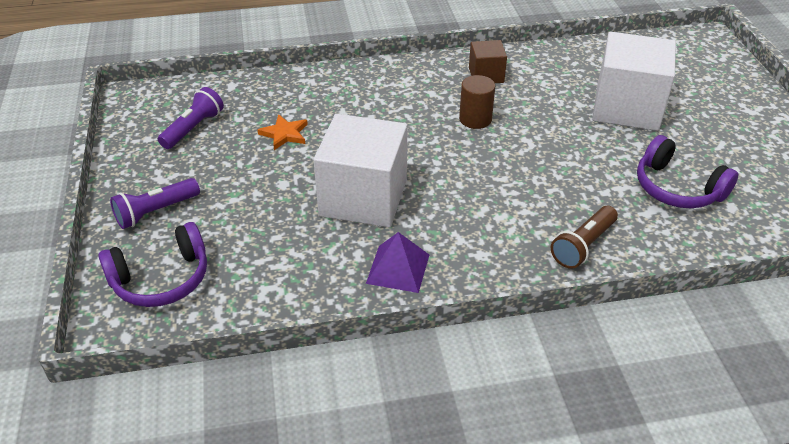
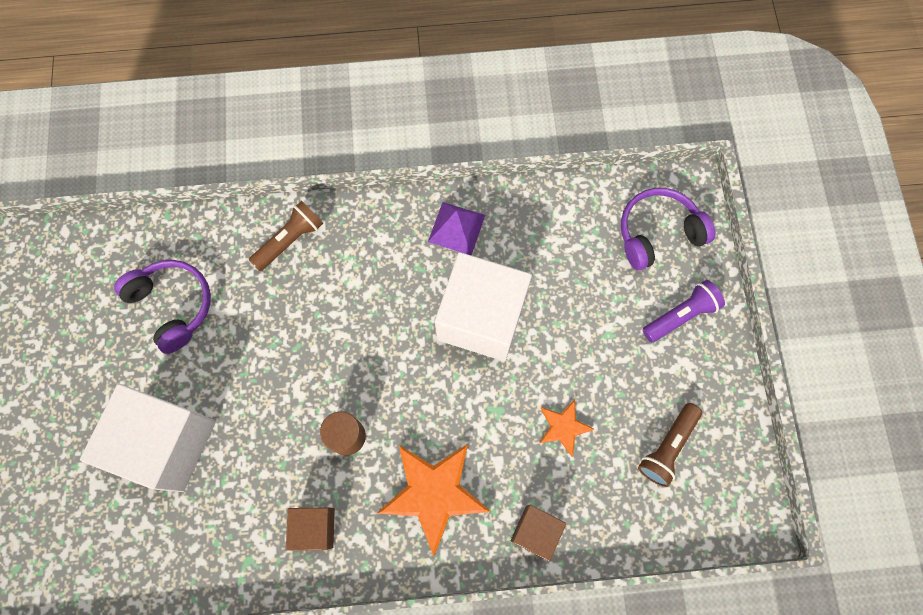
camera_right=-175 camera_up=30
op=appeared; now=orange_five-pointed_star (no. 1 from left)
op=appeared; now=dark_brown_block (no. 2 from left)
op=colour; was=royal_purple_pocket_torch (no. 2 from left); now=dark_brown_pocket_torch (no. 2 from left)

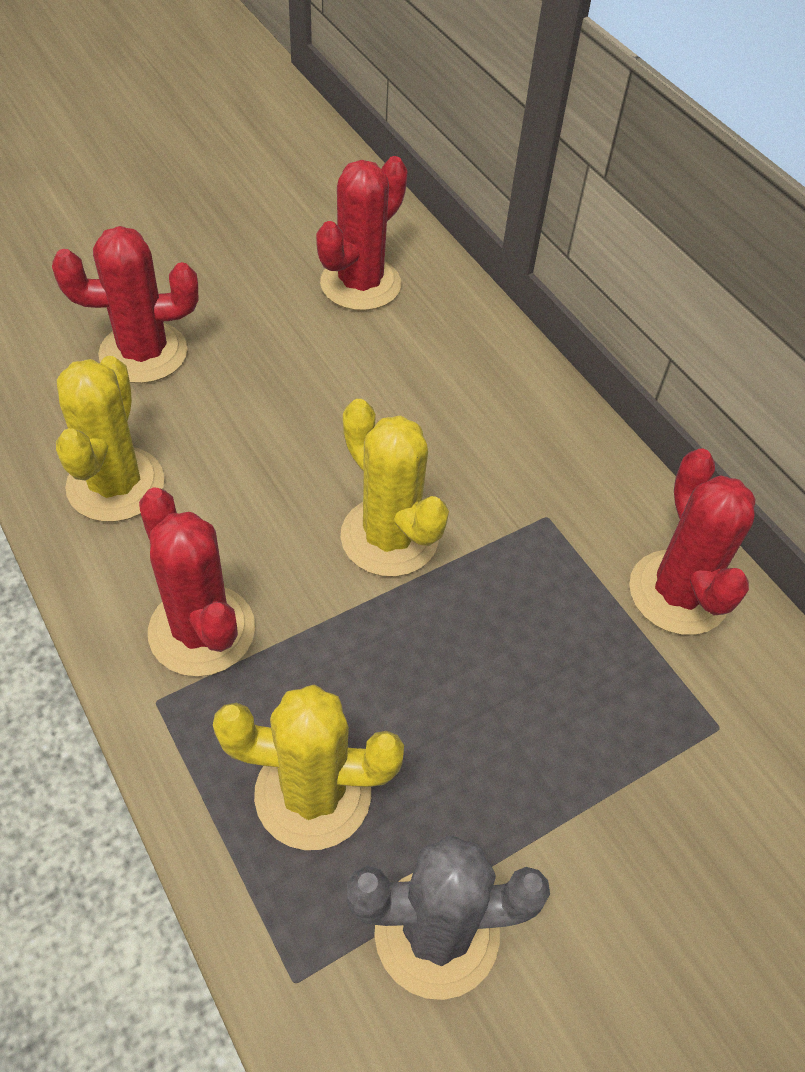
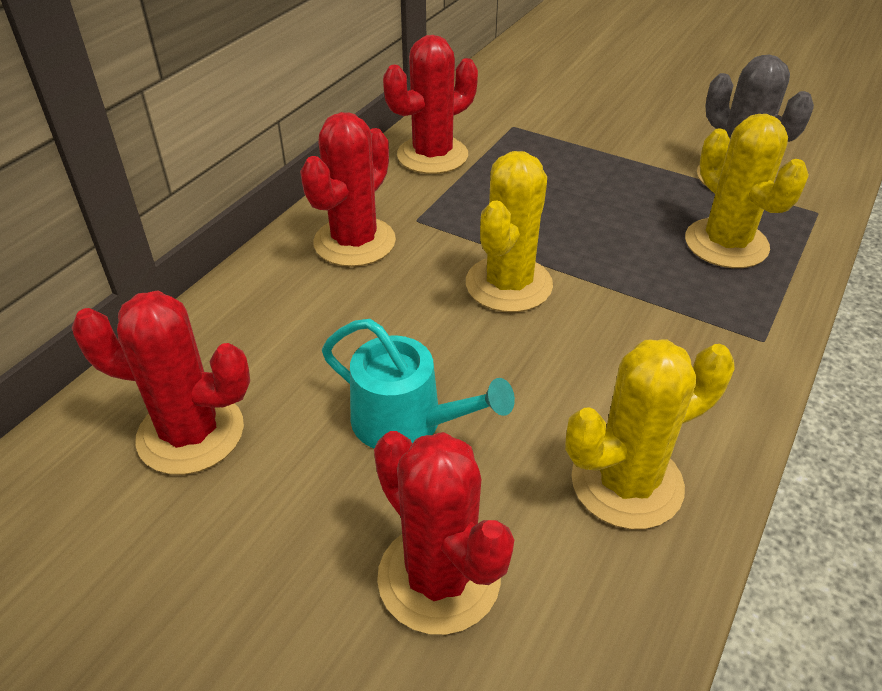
camera_right=-115 camera_up=-10
op=relocated; was=scarlet_prickly_plant (no. 2 from left)
op=appeared; now=teal_watering_can

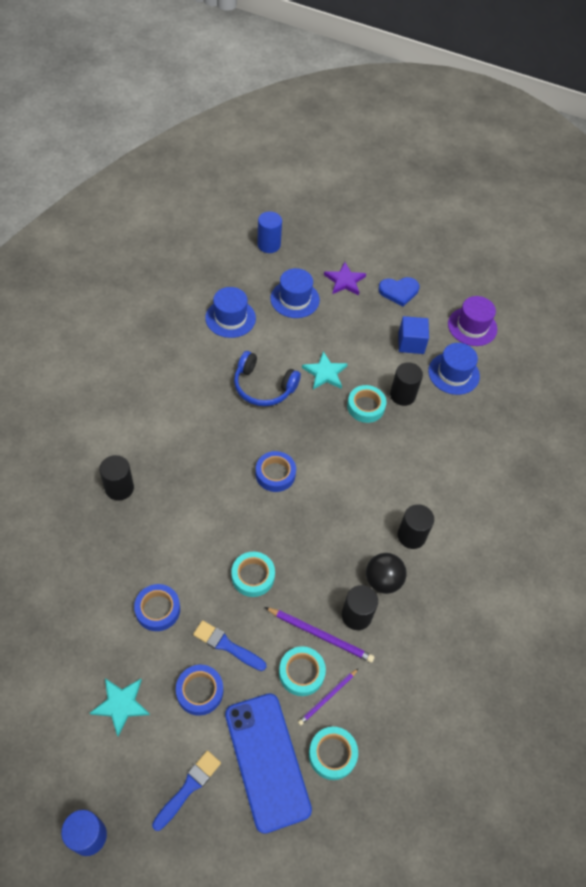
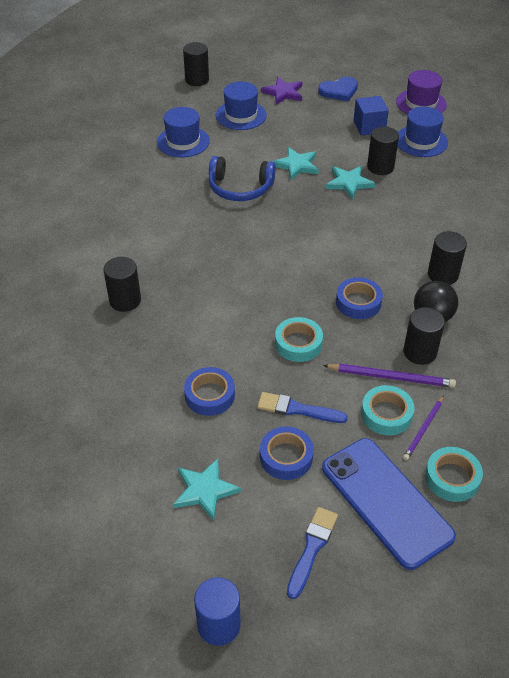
camera_right=-10 camera_up=-10
op=colour; was=cobalt_cylinder_shape (no. 2 from left); now=jet-black_cylinder_shape (no. 2 from left)
op=exchanged; was=teal_tape (no. 4 from left); now=teal_five-pointed_star (no. 3 from left)
op=relocated; was=cobalt_tape (no. 3 from left)

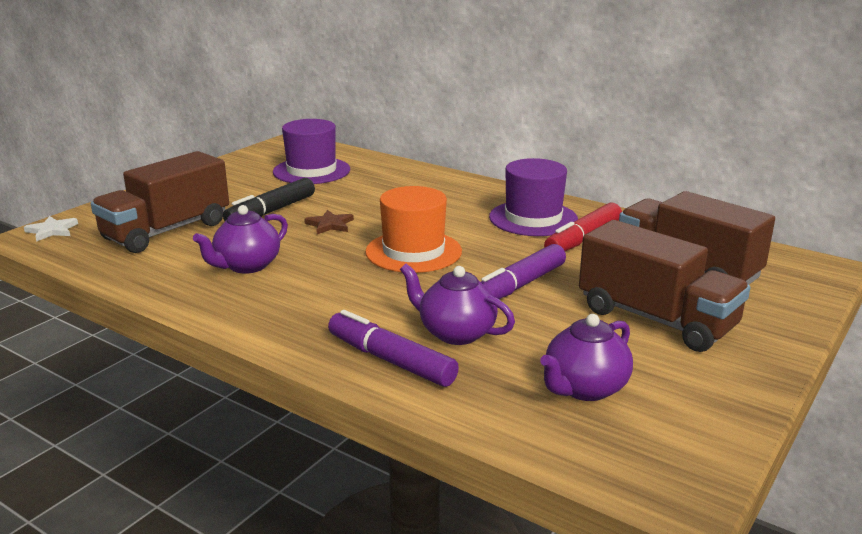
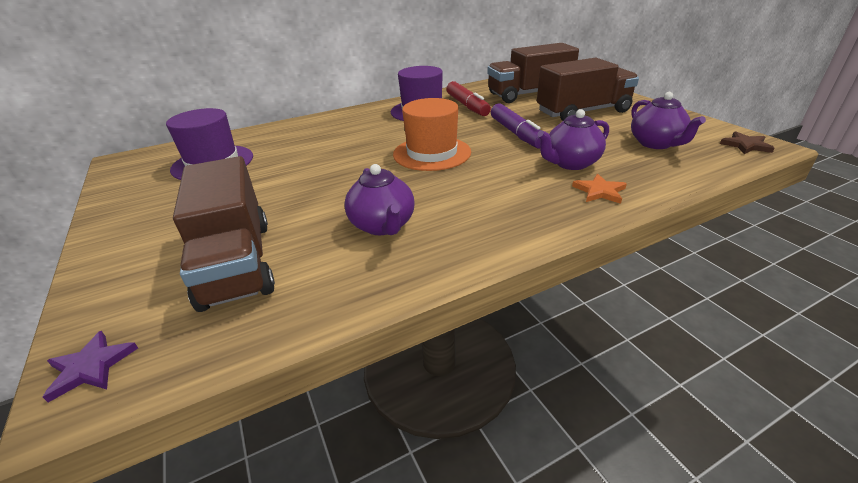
camera_right=-60 camera_up=10
op=colour; was=pure_white_five-pointed_star; now=royal_purple_five-pointed_star
op=exchanged; was=royal_purple_felt_pen (no. 1 from left); now=orange_five-pointed_star
op=relocated; was=dark_brown_five-pointed_star
op=missing; was=jet-black_felt_pen

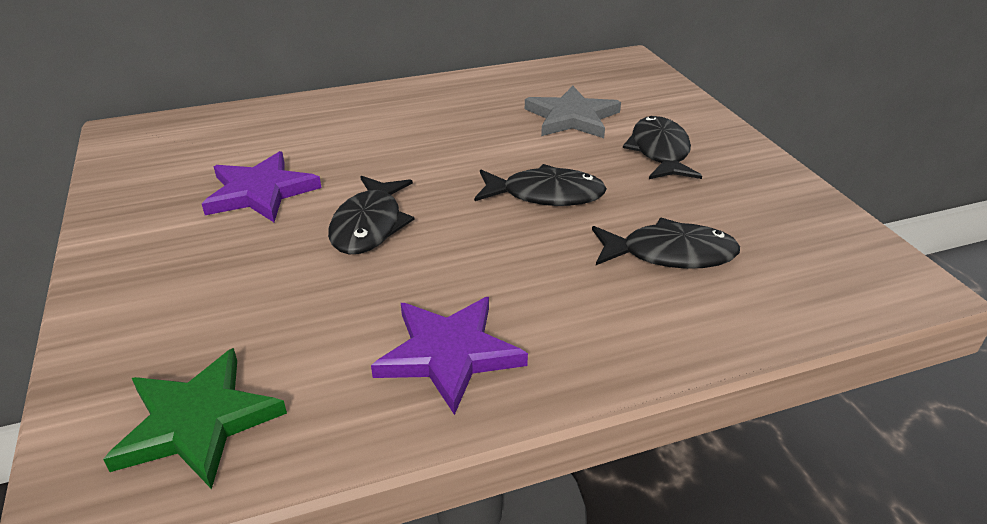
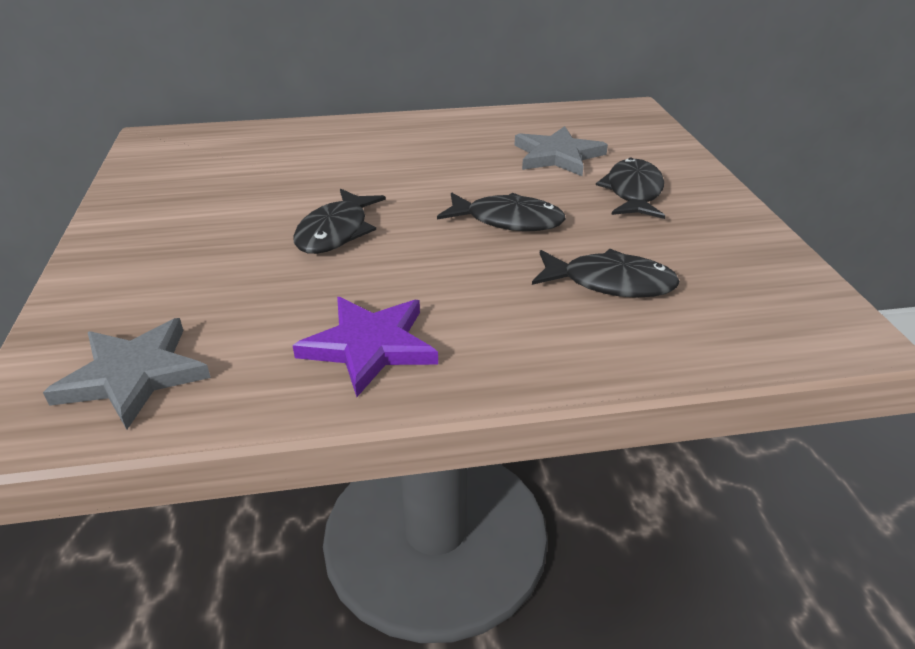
camera_right=10 camera_up=0
op=colour; was=emerald_five-pointed_star; now=grey_five-pointed_star (no. 1 from left)
op=missing; was=royal_purple_five-pointed_star (no. 1 from left)

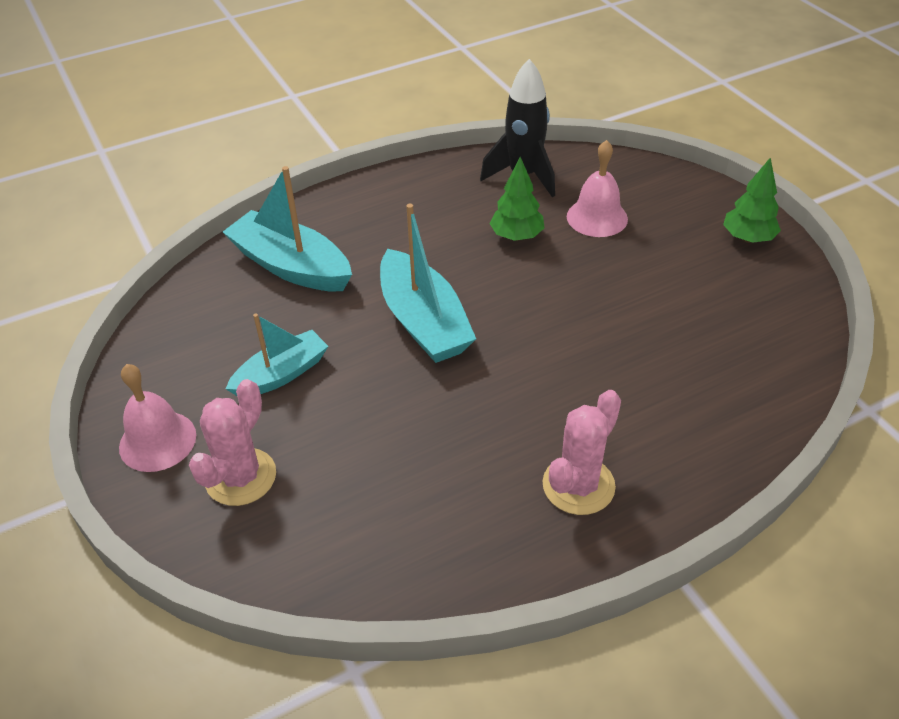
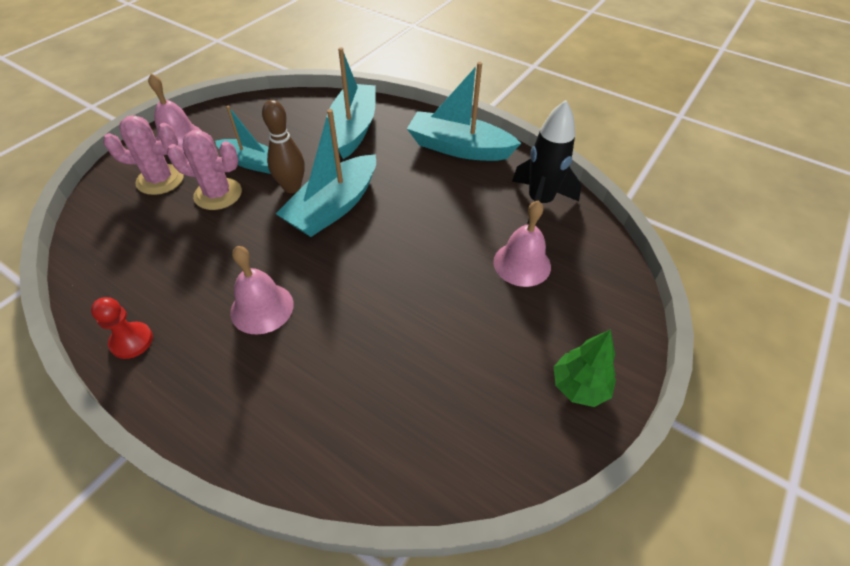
camera_right=60 camera_up=5
op=appeared; now=scarlet_pawn
op=relocated; was=rose-pink_prickly_plant (no. 2 from left)
op=appeared; now=rose-pink_bell (no. 2 from left)
op=appeared; now=dark_brown_tenpin
op=appeared; now=teal_boat (no. 4 from left)
op=missing; was=emerald_toy_tree (no. 1 from left)

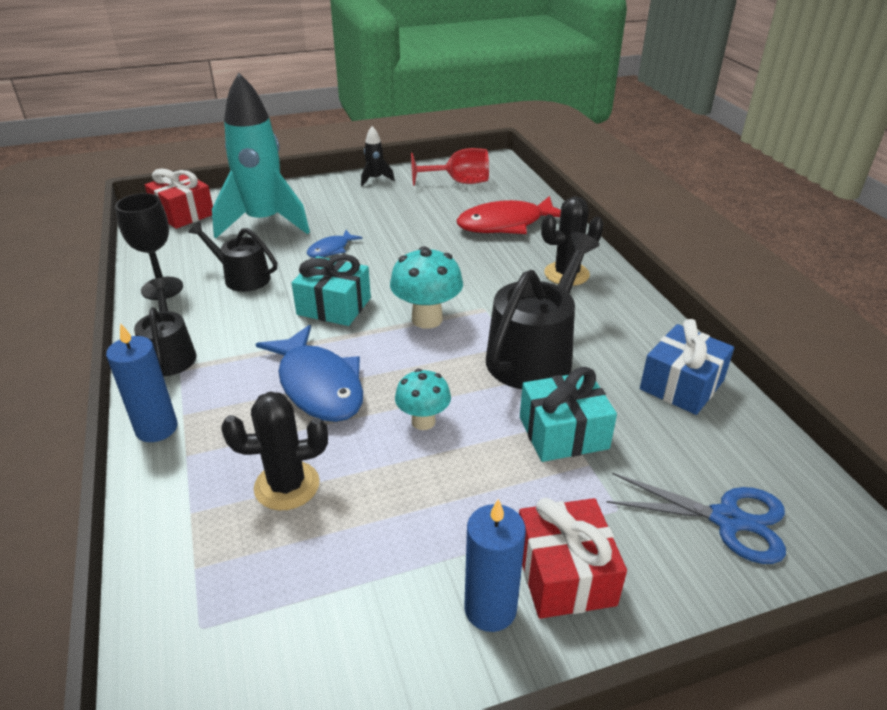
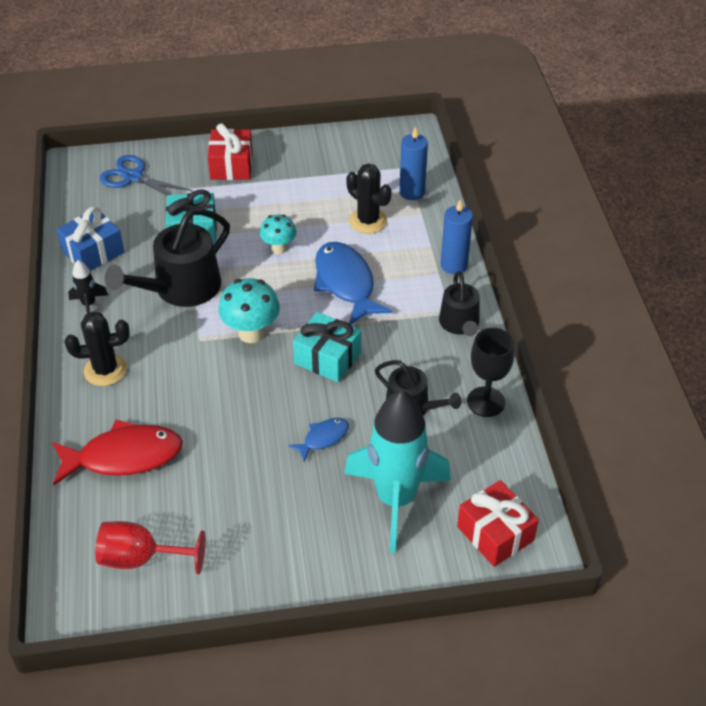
camera_right=-170 camera_up=10
op=relocated; was=jet-black_rocket
op=spun; was=jet-black_prickly_plant (no. 1 from left in the first image); clockwise=45
op=relocated; was=cobalt_wax_candle (no. 2 from left in the first image); now=cobalt_wax_candle (no. 1 from left)

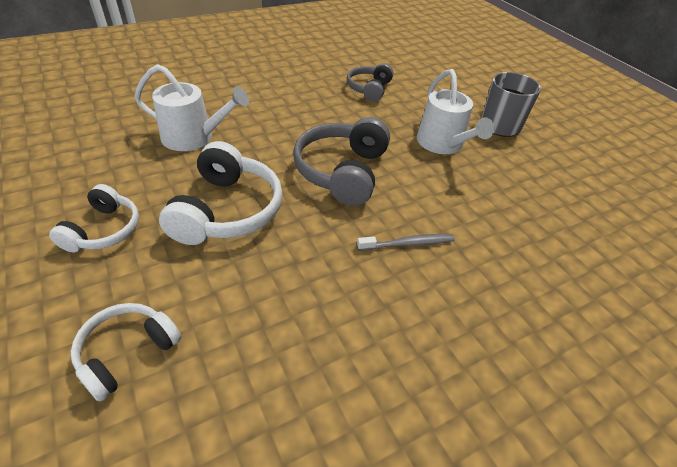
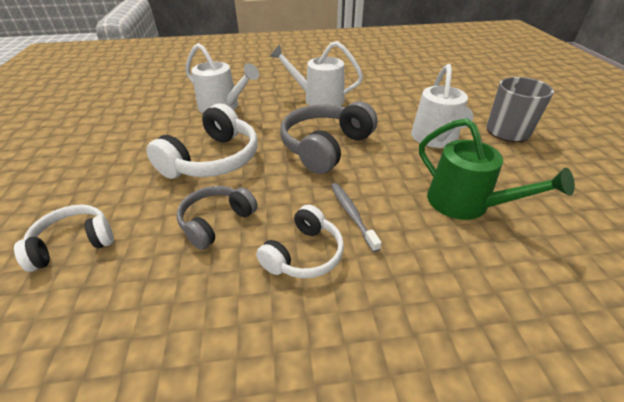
camera_right=25 camera_up=-5
op=relocated; was=grey_headphones (no. 2 from left in the first image); now=grey_headphones (no. 1 from left)
op=relocated; was=pure_white_headphones (no. 1 from left in the first image); now=pure_white_headphones (no. 3 from left)
op=appeared; now=pure_white_watering_can (no. 2 from left)
op=spun; was=grey_tooth_brush; clockwise=-120
op=appeared; now=emerald_watering_can

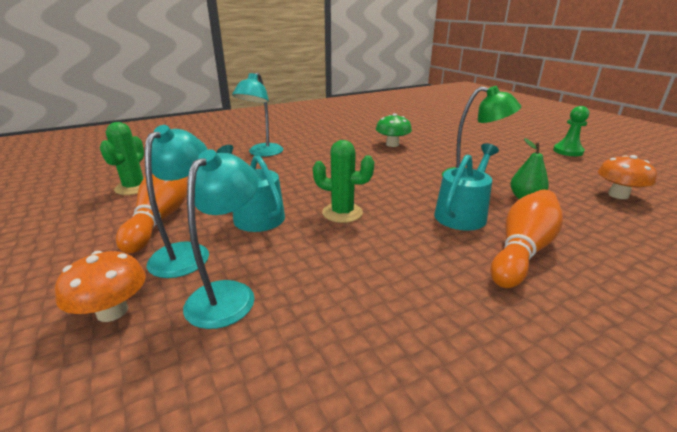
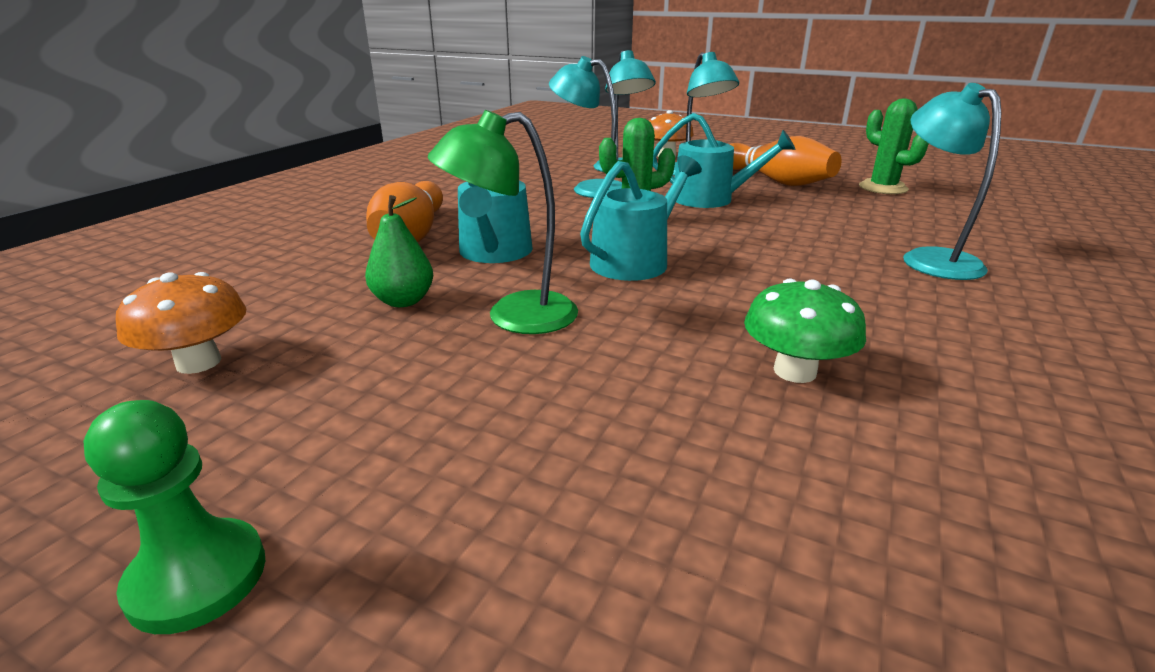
camera_right=145 camera_up=0
op=appeared; now=teal_reading_lamp (no. 1 from left)
op=appeared; now=teal_watering_can (no. 2 from left)

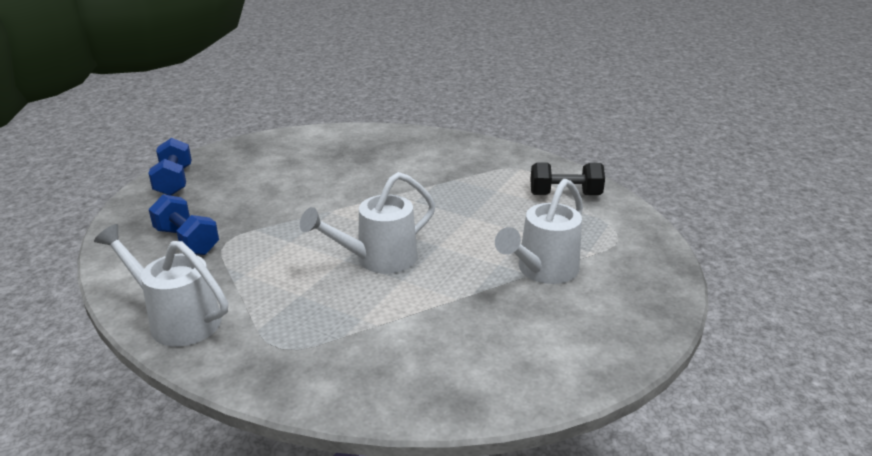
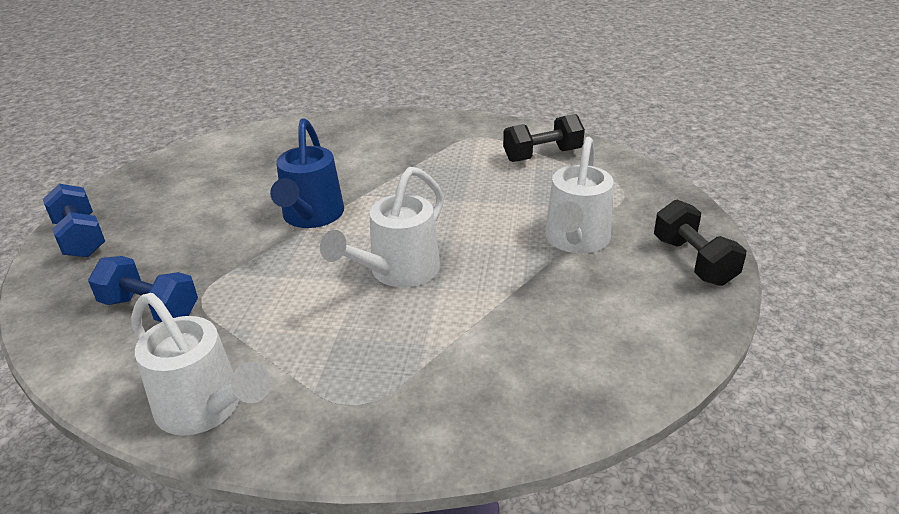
camera_right=-20 camera_up=5
op=spun; was=pure_white_watering_can (no. 1 from left); clockwise=-150
op=appeared; now=cobalt_watering_can
op=appeared; now=jet-black_free_weight (no. 2 from left)

